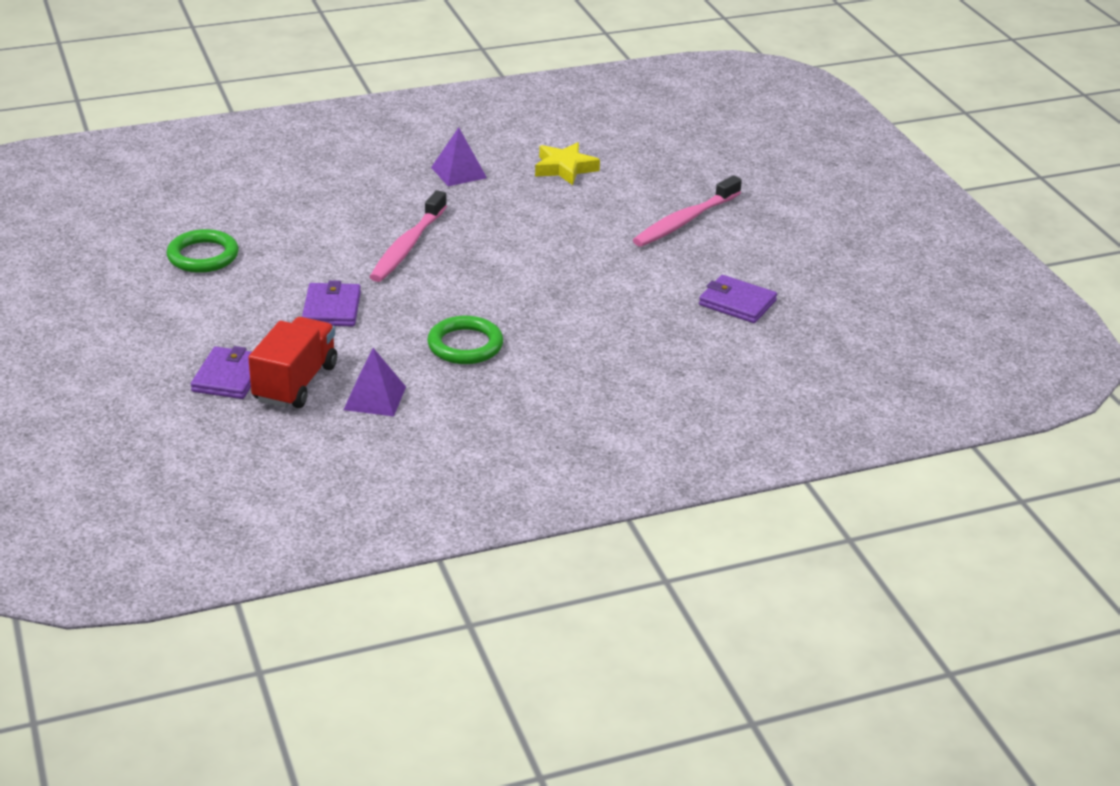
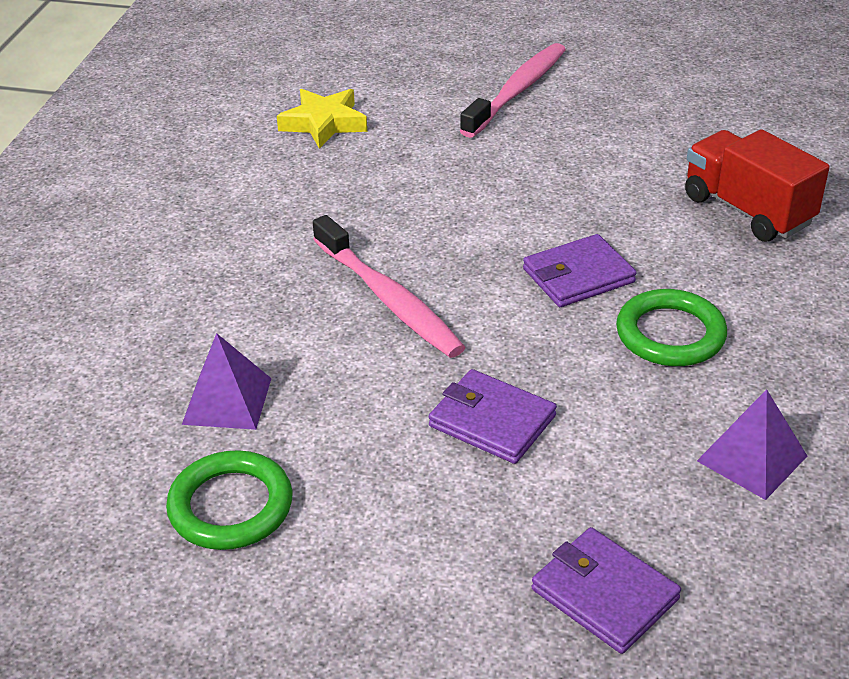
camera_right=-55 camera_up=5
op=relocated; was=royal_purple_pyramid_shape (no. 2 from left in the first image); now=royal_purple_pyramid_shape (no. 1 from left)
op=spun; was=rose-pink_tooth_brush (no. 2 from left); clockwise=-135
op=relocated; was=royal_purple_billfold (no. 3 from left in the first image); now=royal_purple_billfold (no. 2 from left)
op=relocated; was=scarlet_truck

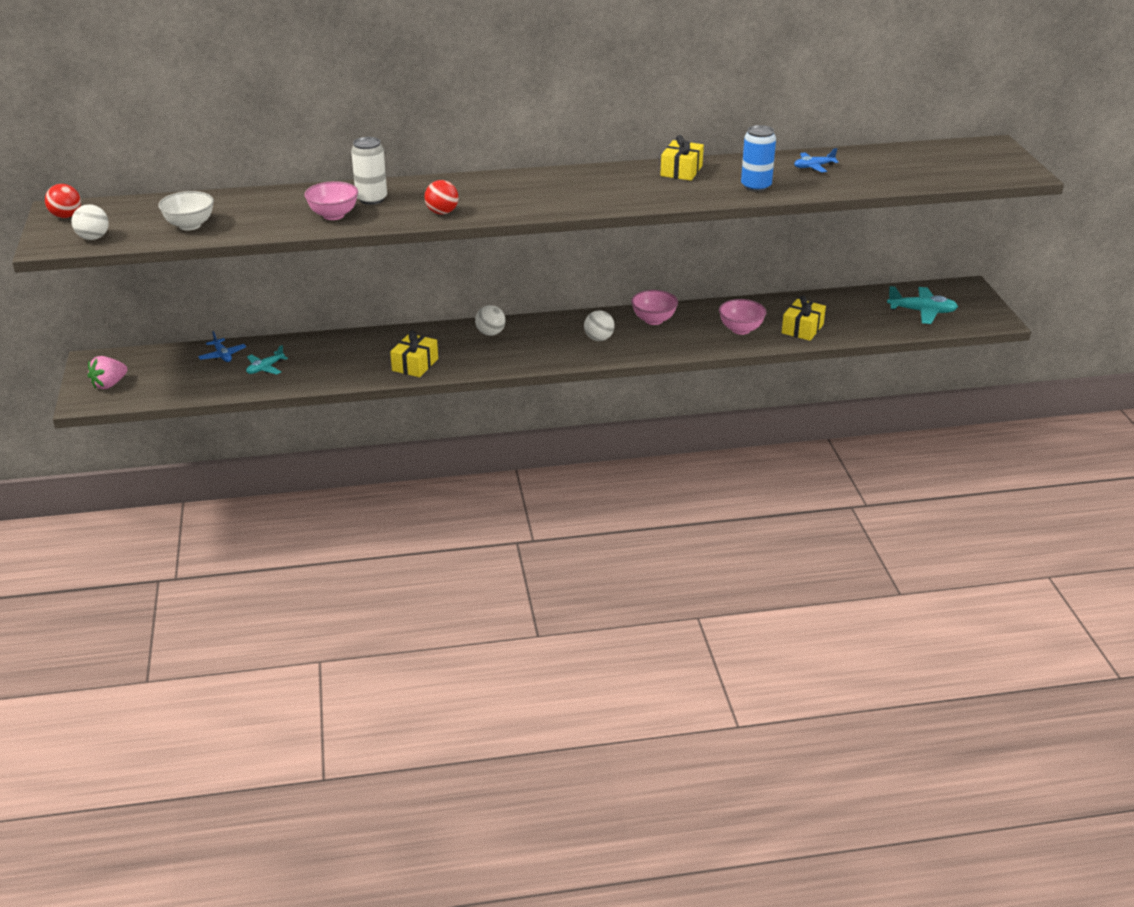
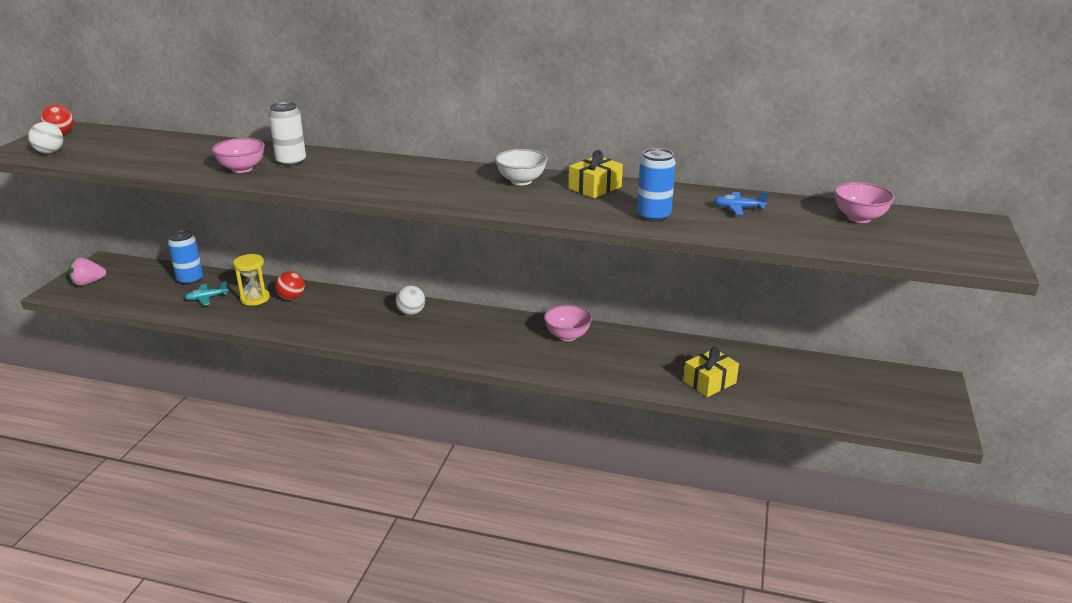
camera_right=25 camera_up=-5
op=exchanged; was=cobalt_aeroplane (no. 1 from left); now=cobalt_can (no. 1 from left)
op=appeared; now=golden_sandglass
op=relocated; was=scarlet_ball (no. 2 from left)
op=relocated; was=pure_white_deep_dish
op=relocated; was=rose-pink_deep_dish (no. 3 from left)
op=missing; was=golden_gift (no. 1 from left)
op=missing; was=pure_white_ball (no. 3 from left)
op=missing; was=teal_aeroplane (no. 2 from left)

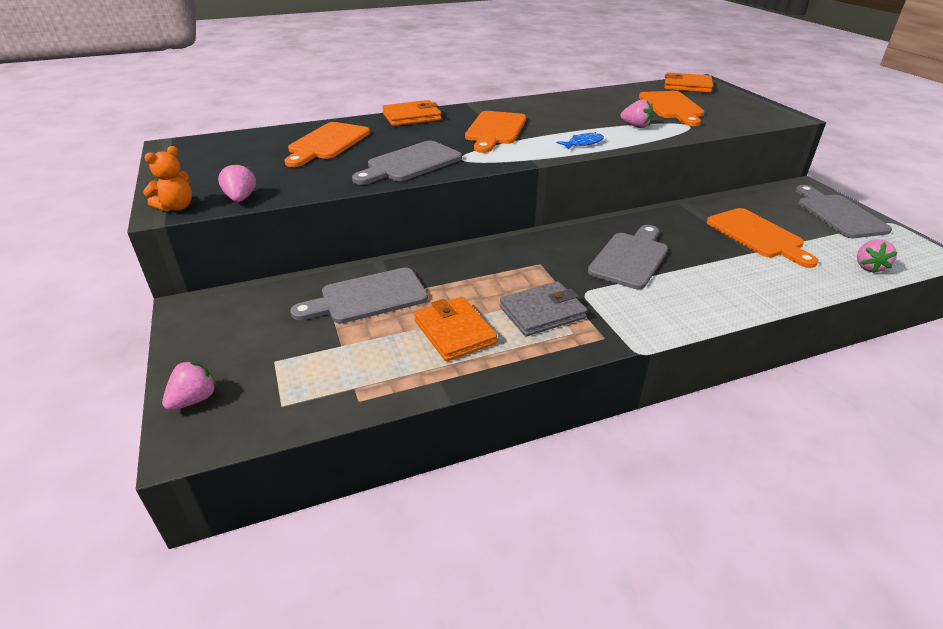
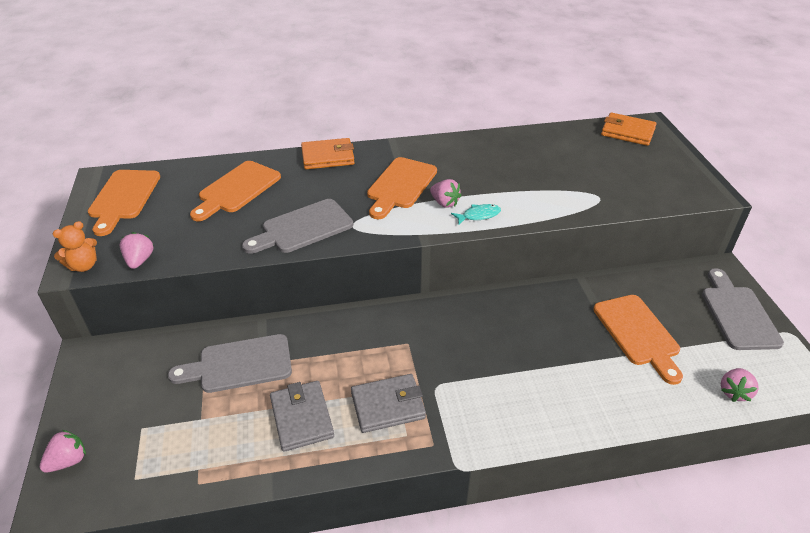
camera_right=10 camera_up=5
op=relocated; was=orange_chopping_board (no. 3 from left in the first image); now=orange_chopping_board (no. 1 from left)
op=colour; was=orange_billfold (no. 2 from left); now=grey_billfold (no. 1 from left)
op=relocated; was=rose-pink_berry (no. 3 from left)
op=colour; was=cobalt_toy_fish; now=teal_toy_fish
op=missing; was=grey_chopping_board (no. 3 from left)

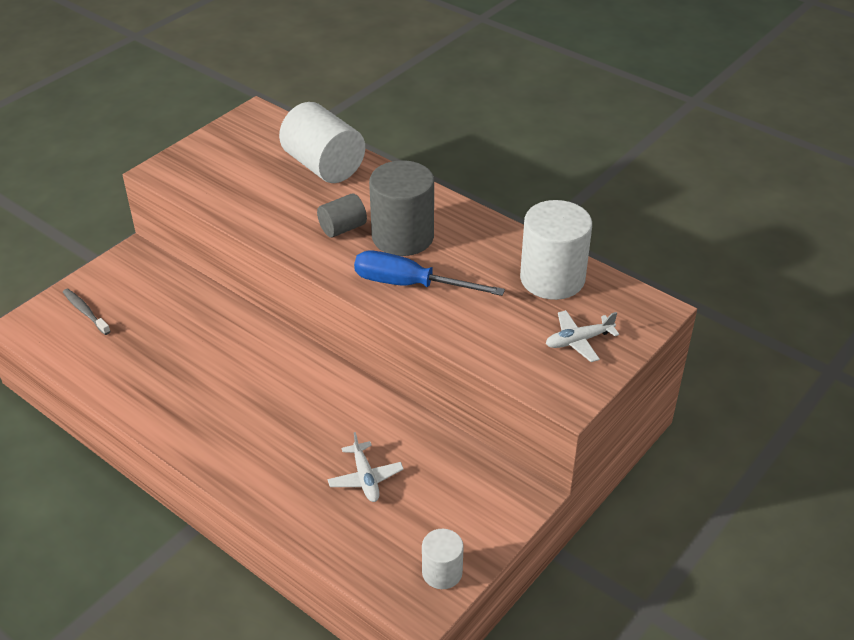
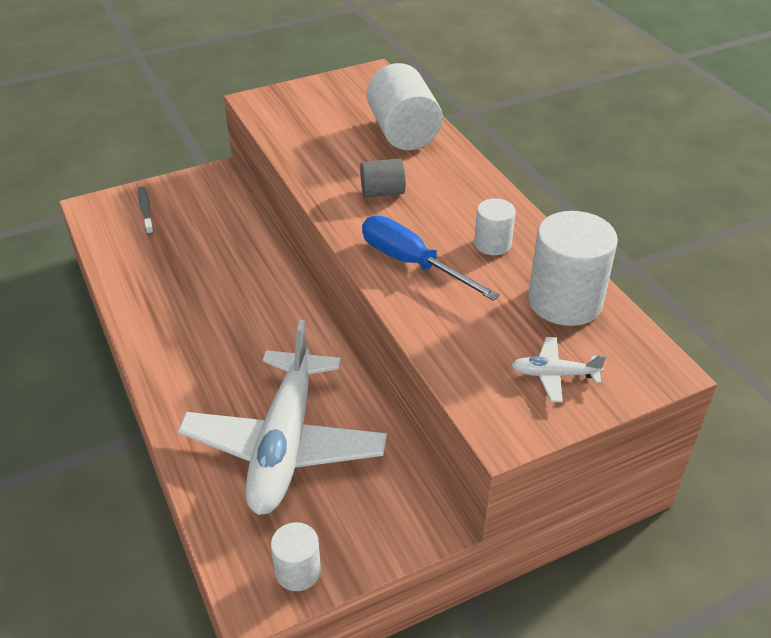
camera_right=25 camera_up=0
op=size; was=pure_white_aeroplane (no. 1 from left); ratio=2.49
op=appeared; now=pure_white_cylinder_shape (no. 3 from left)
op=missing; was=grey_cylinder_shape (no. 2 from left)

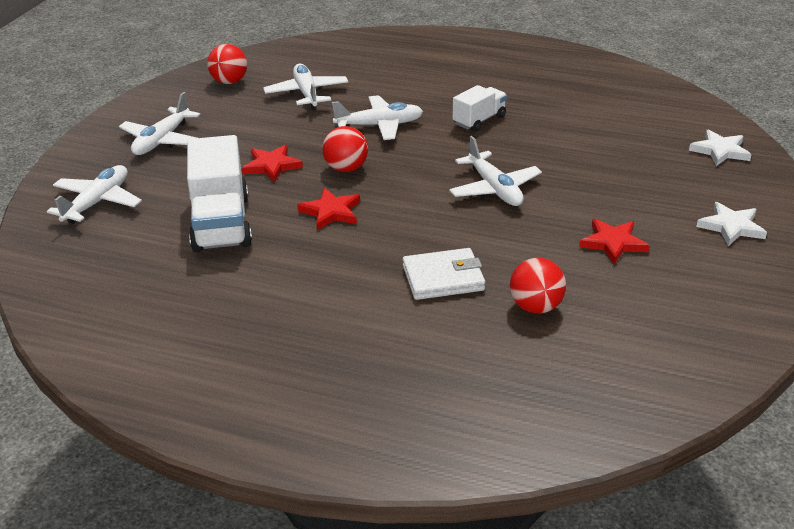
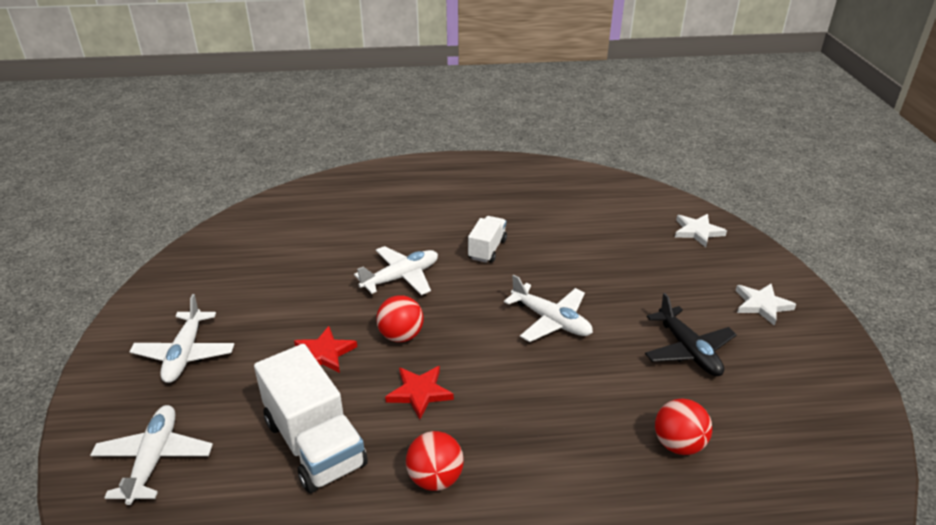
camera_right=-25 camera_up=0
op=relocated; was=scarlet_ball (no. 1 from left in the first image); now=scarlet_ball (no. 2 from left)
op=exchanged; was=scarlet_five-pointed_star (no. 3 from left); now=jet-black_aeroplane
op=missing; was=pure_white_aeroplane (no. 3 from left)
op=missing; was=pure_white_billfold

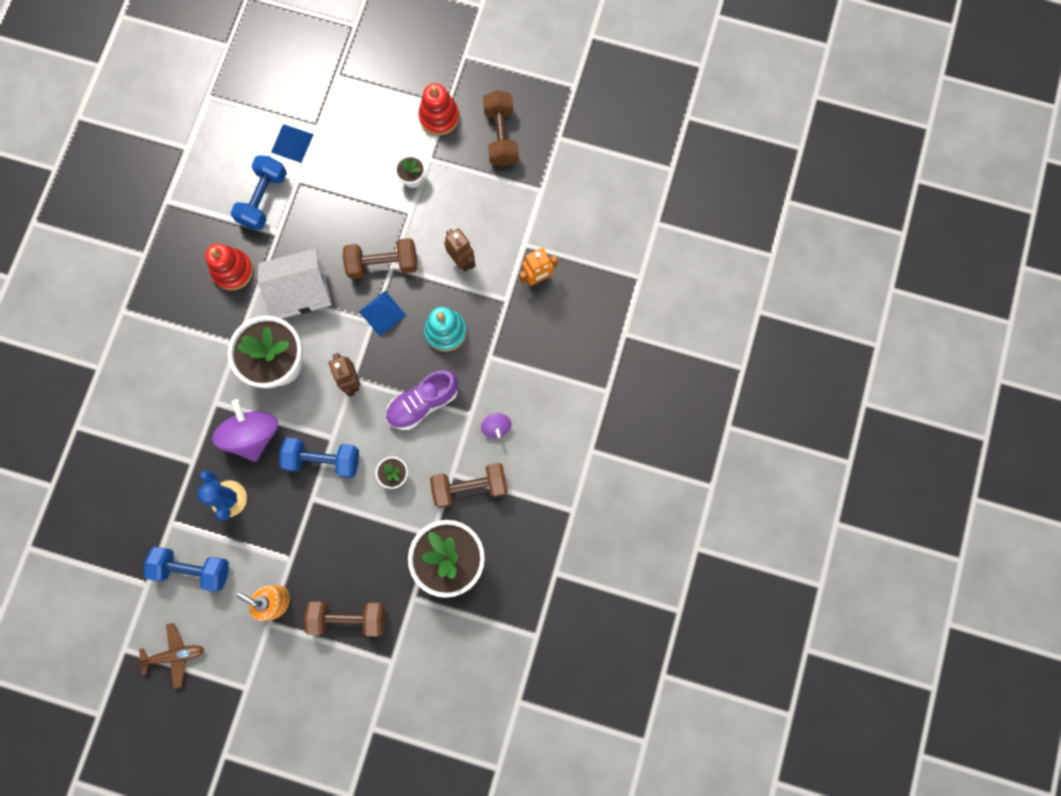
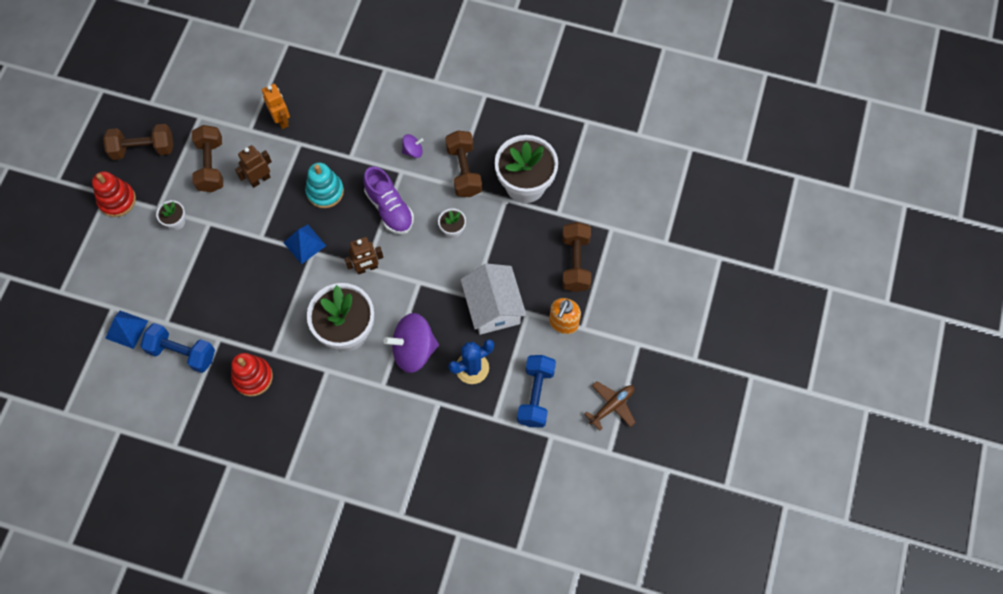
camera_right=-90 camera_up=-10
op=relocated; was=dark_brown_free_weight (no. 2 from left)
op=relocated; was=pure_white_toy_house
op=spun; was=dark_brown_aeroplane; clockwise=60
op=missing; was=cobalt_free_weight (no. 3 from left)

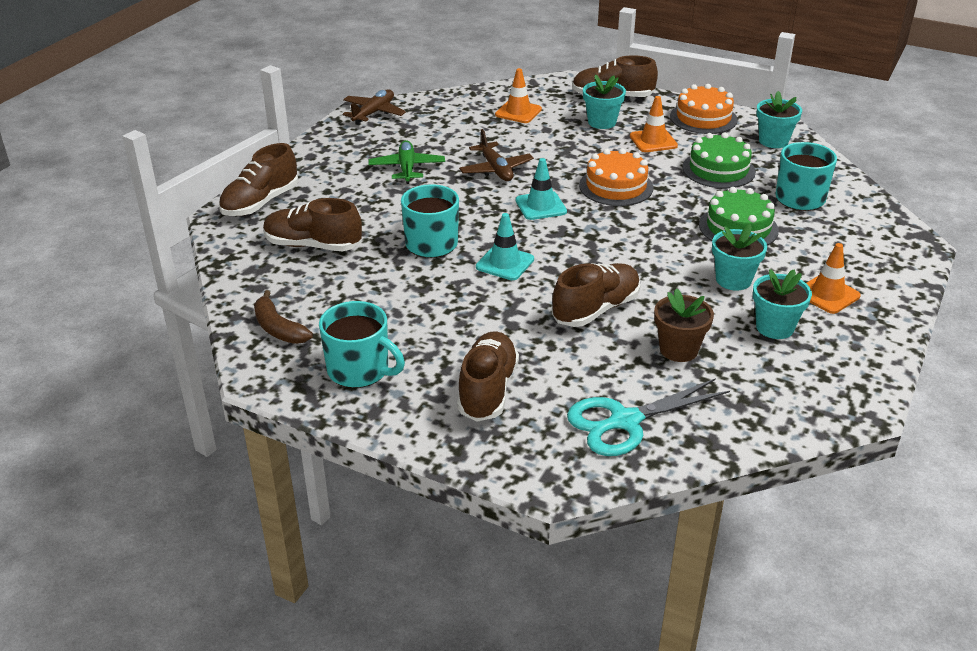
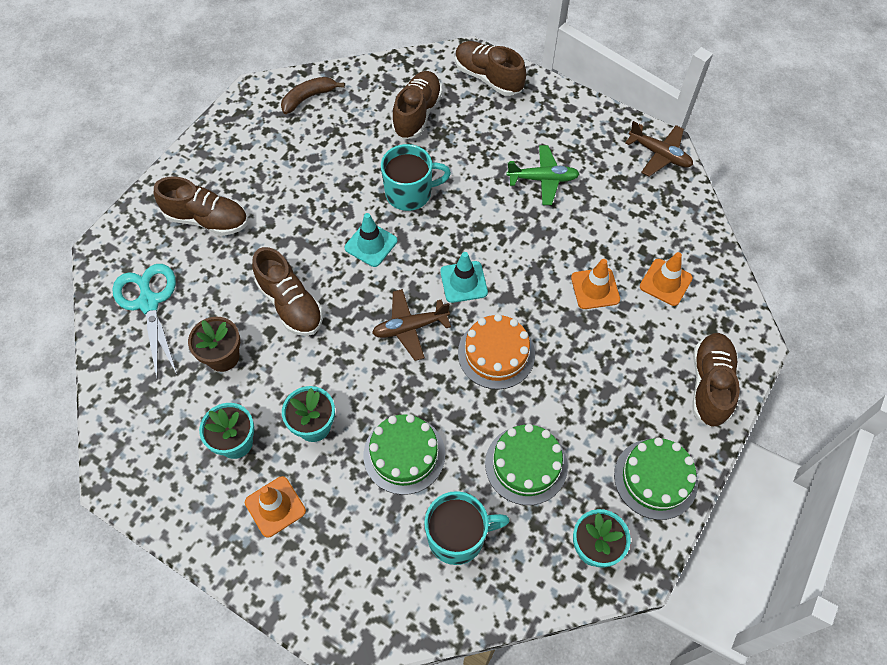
camera_right=95 camera_up=25
op=relocated; was=dark_brown_aeroplane (no. 2 from left in the first image); now=dark_brown_aeroplane (no. 1 from left)
op=relocated; was=orange_safety_cone (no. 2 from left)
op=colour; was=orange_gateau (no. 2 from left); now=emerald_gateau (no. 3 from left)
op=missing; was=teal_tea_mug (no. 1 from left)
op=missing; was=teal_potted_plant (no. 1 from left)

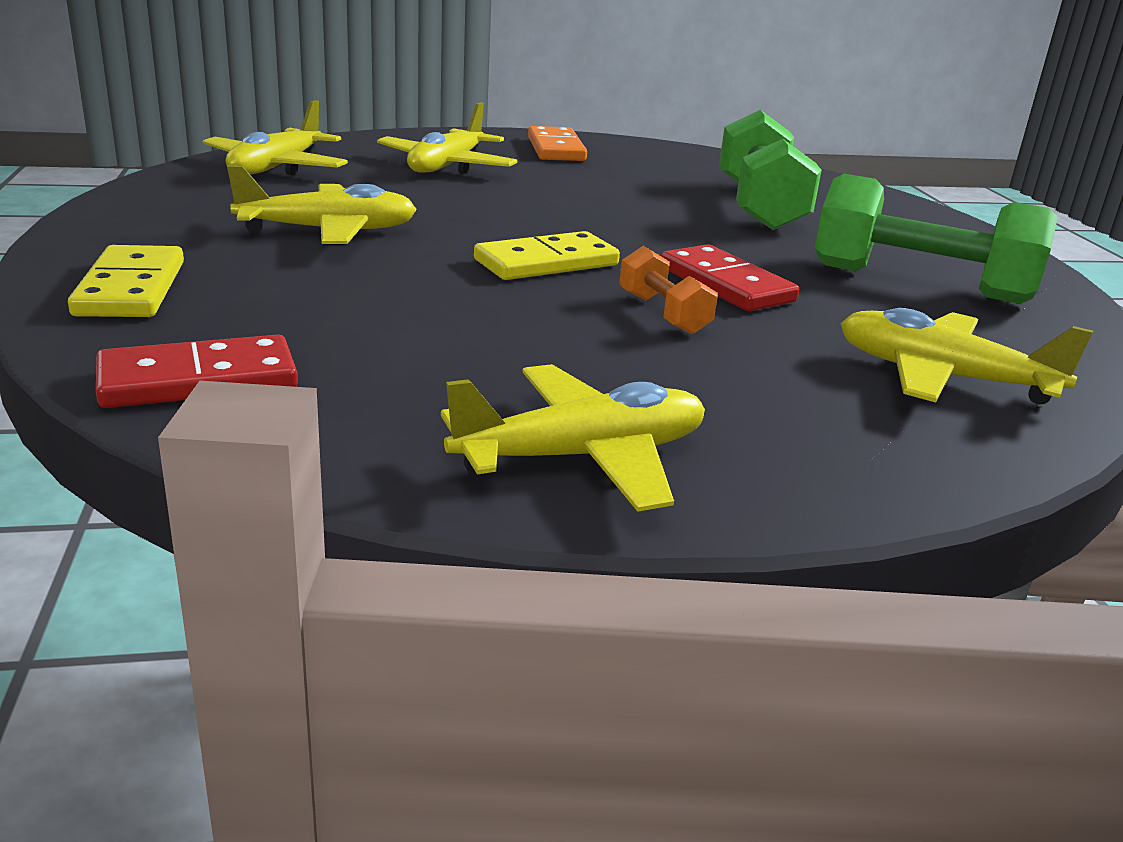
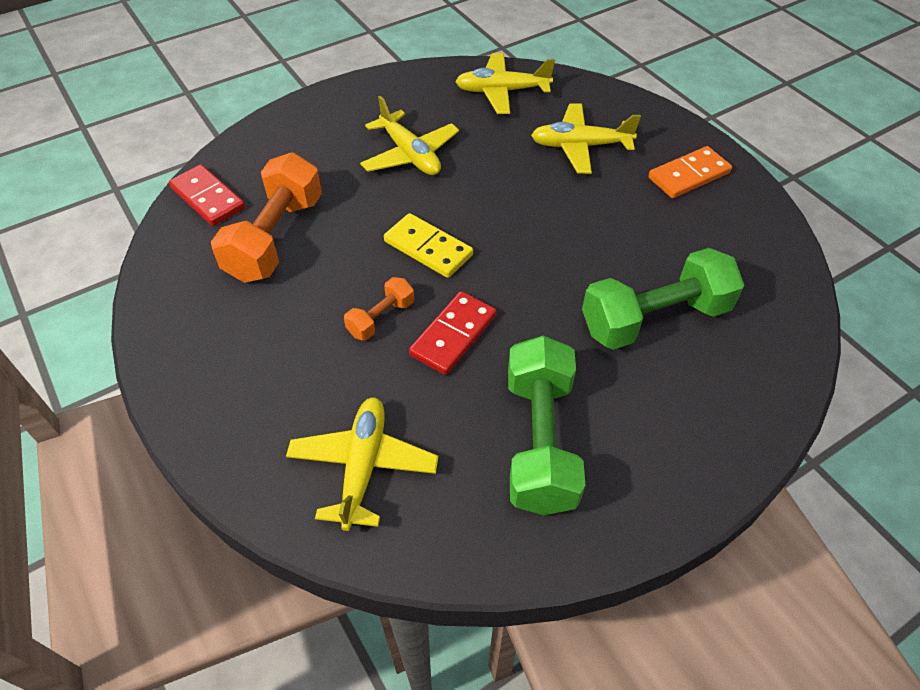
camera_right=70 camera_up=25
op=appeared; now=orange_free_weight (no. 1 from left)
op=missing; was=golden_domino_piece (no. 1 from left)
op=missing; was=golden_aeroplane (no. 4 from left)

